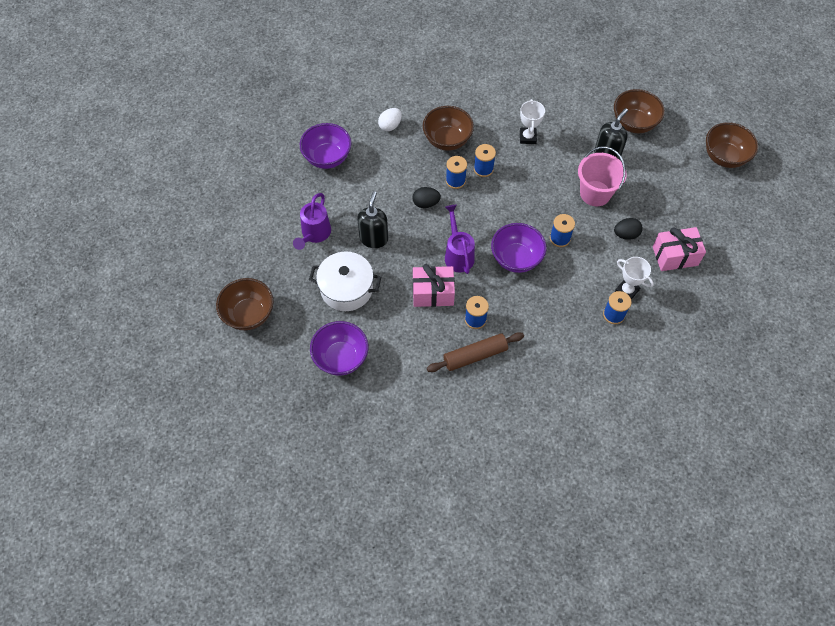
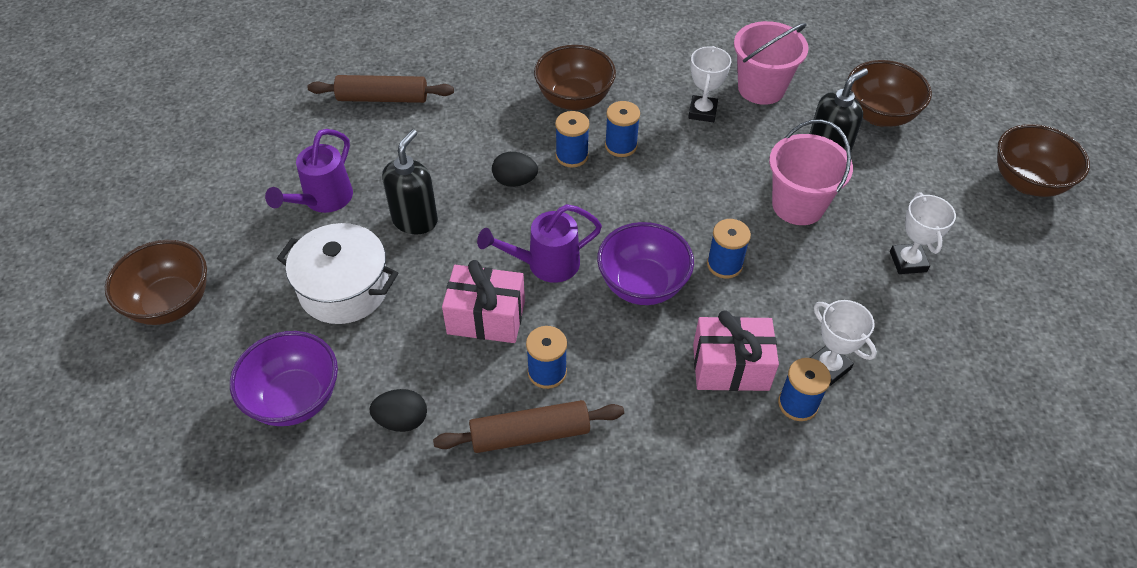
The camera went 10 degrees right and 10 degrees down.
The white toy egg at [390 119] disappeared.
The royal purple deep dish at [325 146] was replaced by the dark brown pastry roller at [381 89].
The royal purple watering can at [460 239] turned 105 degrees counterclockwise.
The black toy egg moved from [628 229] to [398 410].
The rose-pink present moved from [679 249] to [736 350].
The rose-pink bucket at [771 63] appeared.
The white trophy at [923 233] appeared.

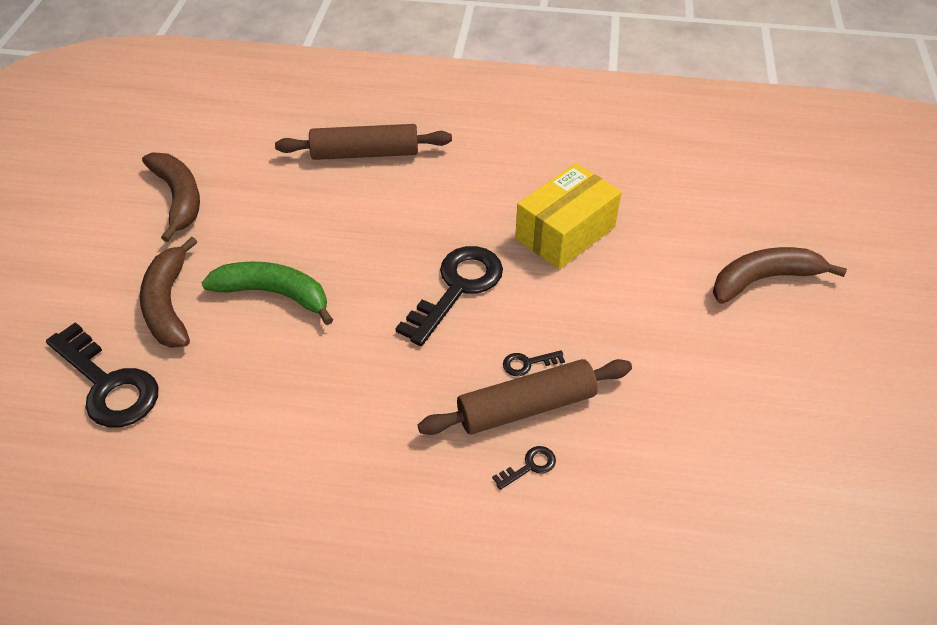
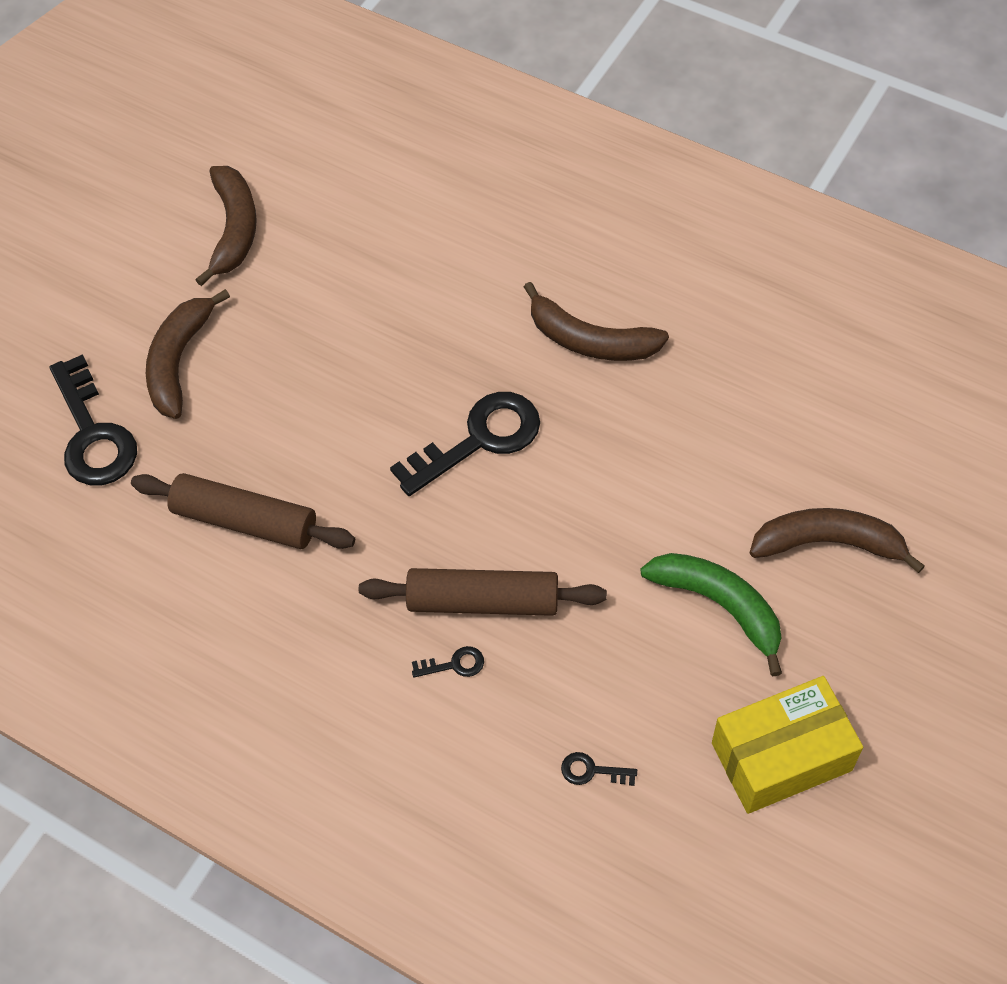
The camera went 25 degrees right and 10 degrees up.
The dark brown pastry roller moved from [363 142] to [243 511].
The golden package moved from [568 216] to [787 745].
The leaf-green banana moved from [267 293] to [711 614].
The black latchkey moved from [534 363] to [599 769].
The dark brown banana at [596 321] appeared.

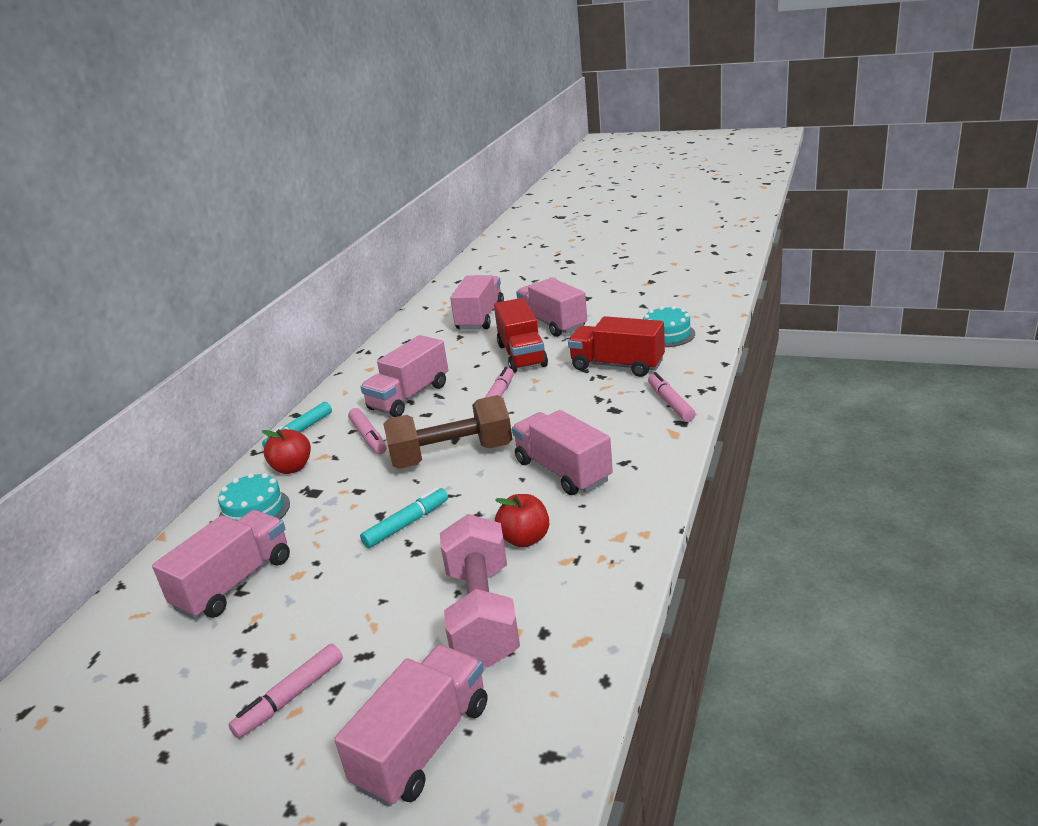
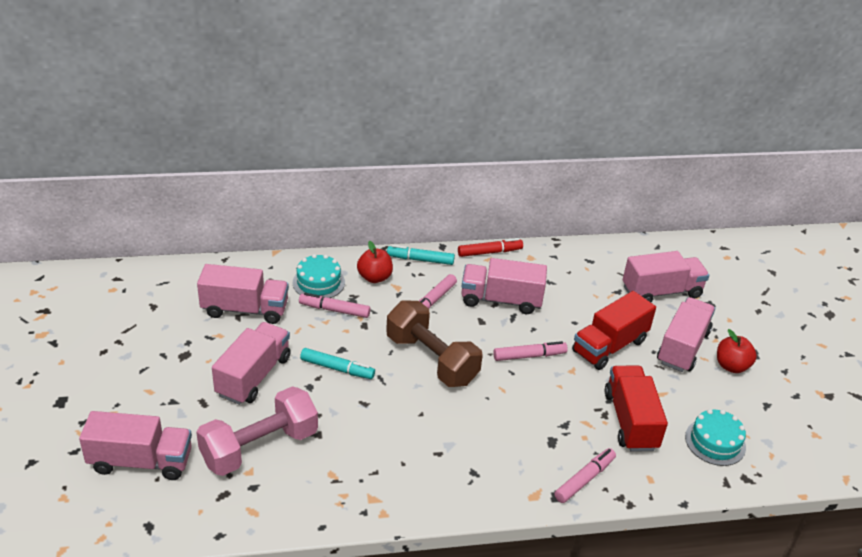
The camera went 55 degrees right and 10 degrees up.
The rose-pink toy truck moved from [562 452] to [251 363].
The crimson toy apple moved from [522 521] to [737 351].
The rose-pink marker moved from [286 691] to [335 305].
The crimson marker at [490 247] appeared.

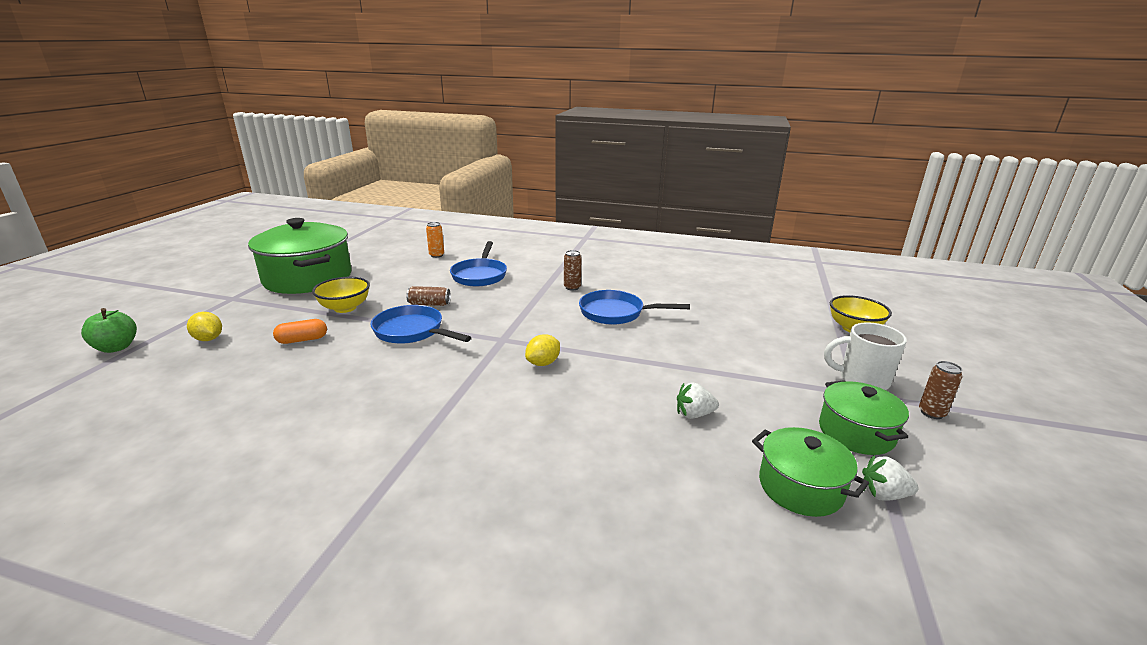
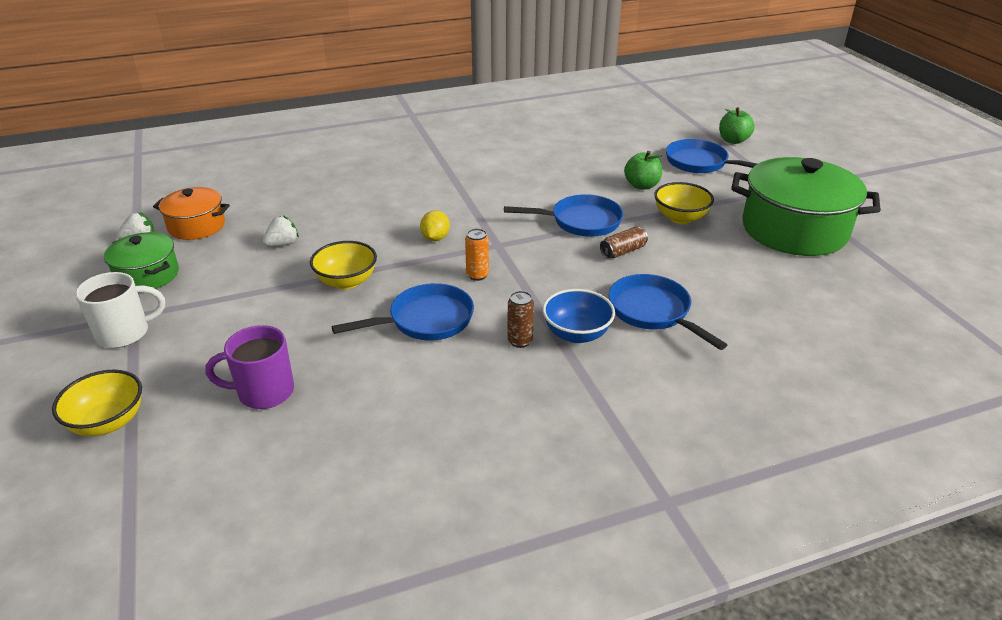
The camera went 145 degrees right and 10 degrees up.
The orange can moved from [435 240] to [477 254].
The golden toy lemon at [204 326] was replaced by the royal blue frying pan at [711 156].
The orange capsule at [300 331] was replaced by the leaf-green toy apple at [643 170].
The dark brown can at [941 390] disappeared.
The leaf-green stockpot at [810 472] became the orange stockpot at [191 213].
The golden deep dish at [343 265] appeared.
The royal blue deep dish at [578 316] appeared.
The royal purple tea mug at [249 367] appeared.

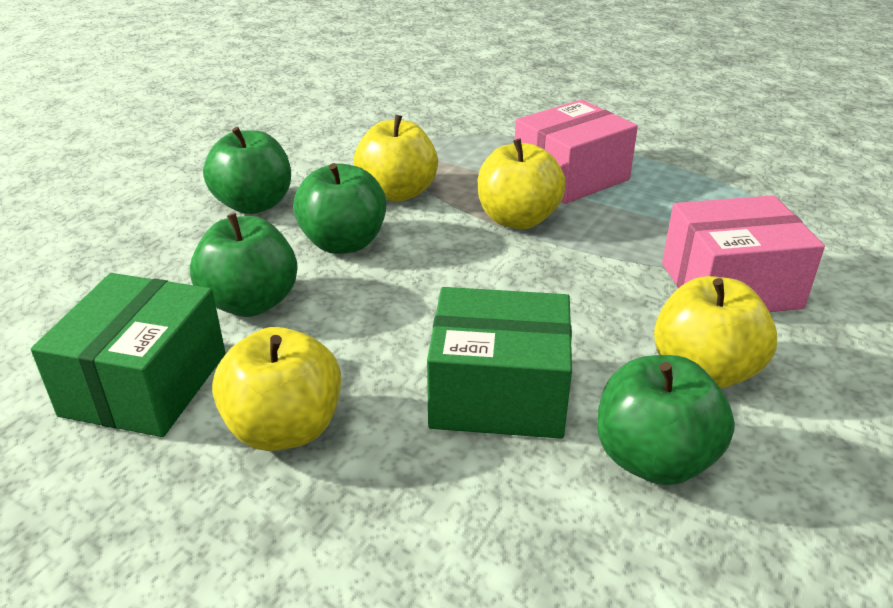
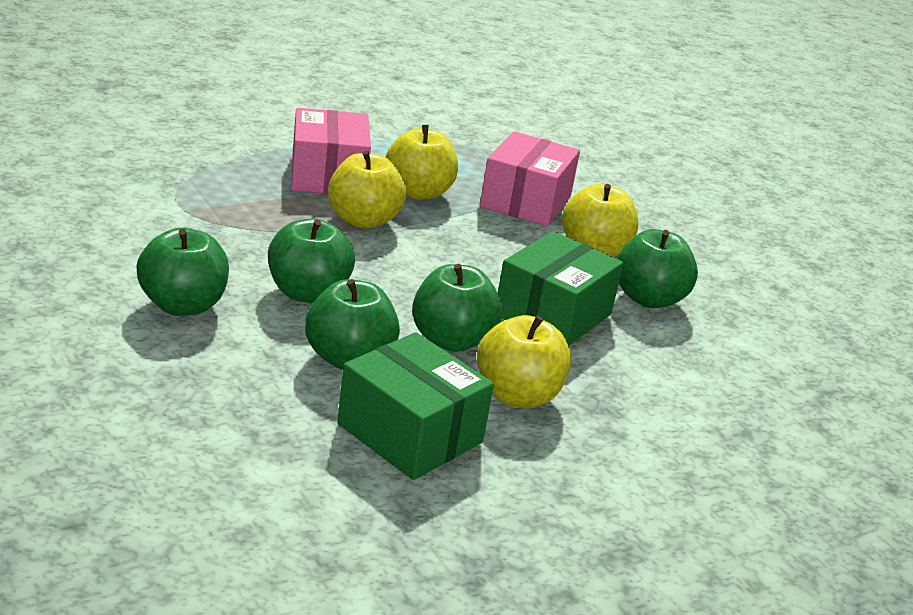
The camera went 65 degrees left and 5 degrees down.
The golden toy apple moved from [396 158] to [422 162].
The leaf-green toy apple at [457 308] appeared.

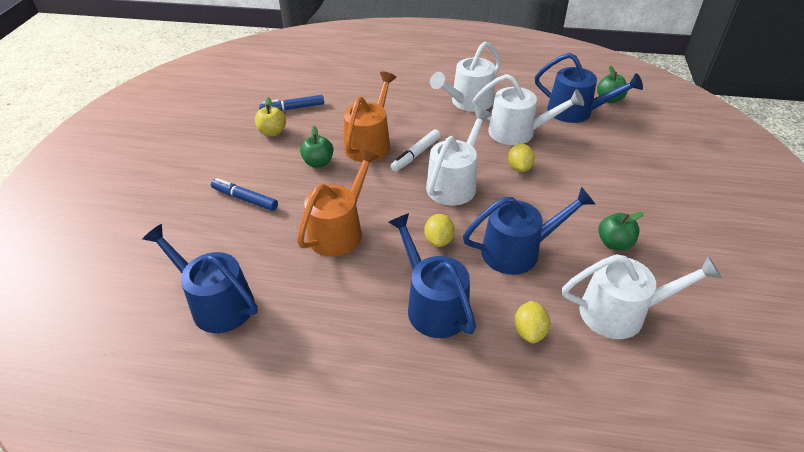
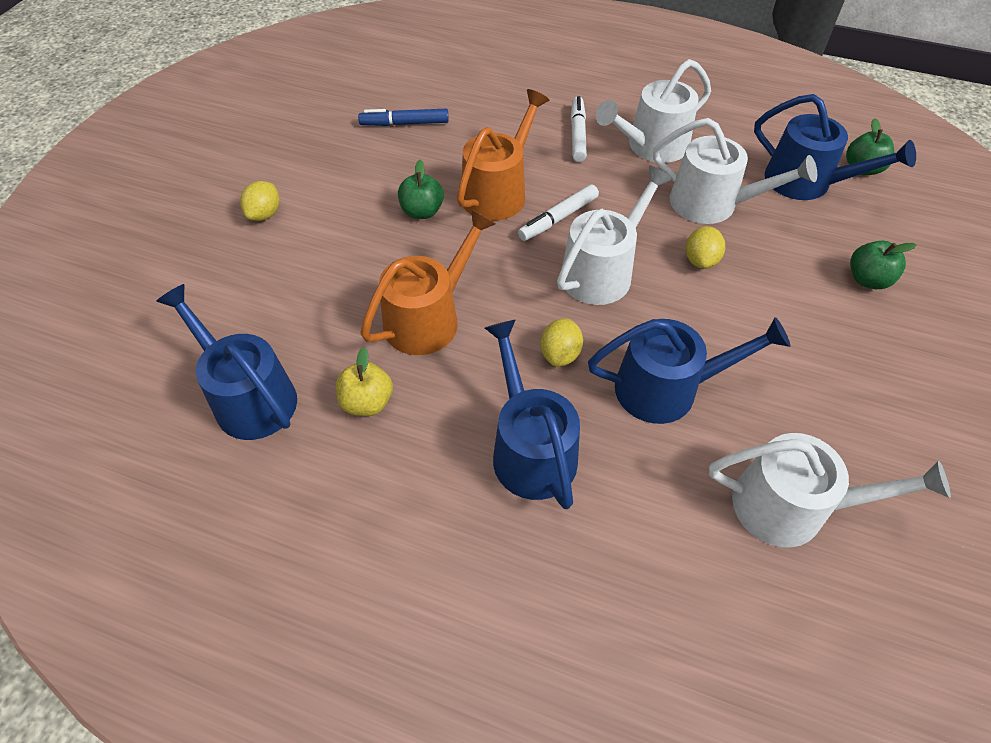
The camera went 10 degrees right and 10 degrees up.
The golden toy apple moved from [270 117] to [364 381].
The royal blue marker at [244 194] disappeared.
The leaf-green toy apple moved from [621 231] to [883 265].
The golden toy lemon moved from [532 322] to [260 201].
The white marker at [579 129] appeared.

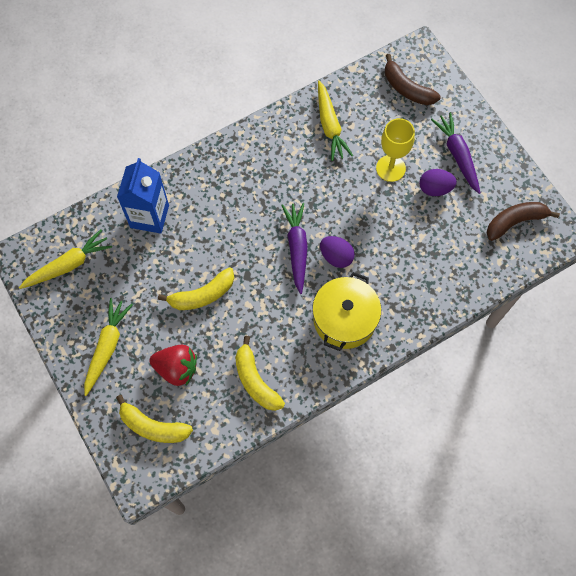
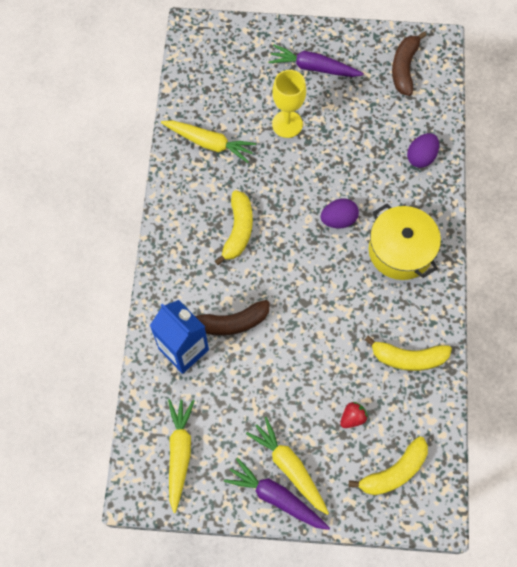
The camera went 55 degrees left and 0 degrees up.
The dark brown banana moved from [413 79] to [232 318].
The royal purple toy egg moved from [438 182] to [423 150].
The royal purple root vegetable moved from [294 248] to [277 494].
The golden banana moved from [196 288] to [234 227].
The crimson berry at [173 365] changed to 0.57 times the size.

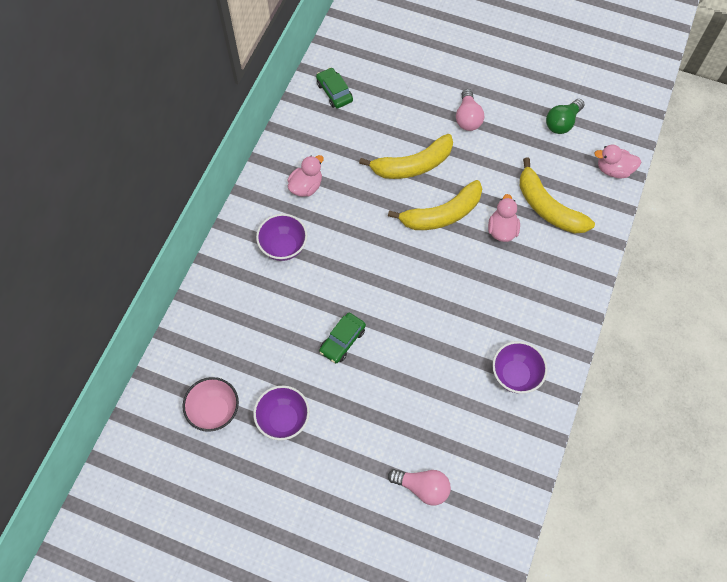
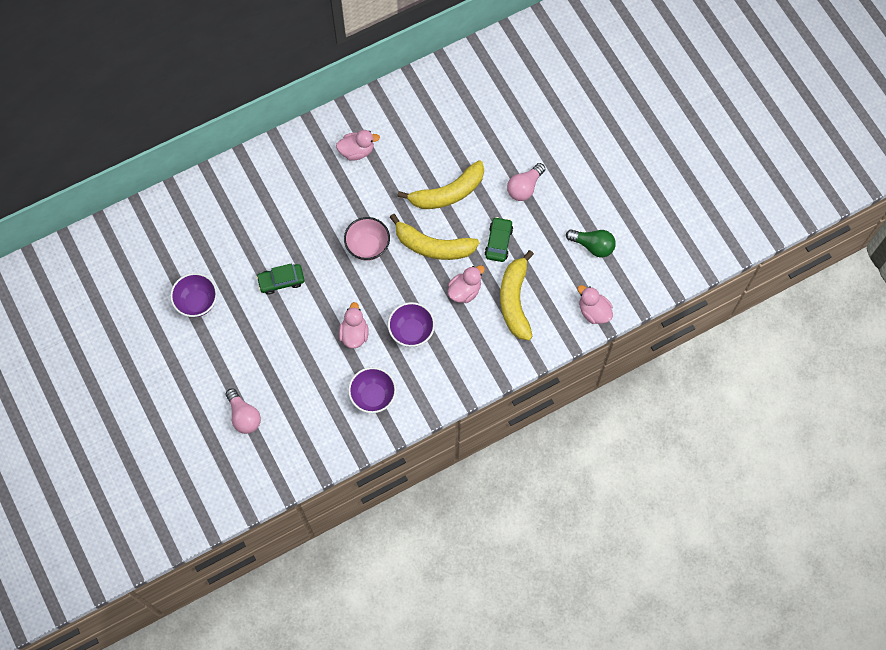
The camera went 40 degrees right and 5 degrees up.
The leaf-green automobile moved from [334 88] to [499 239].
The leaf-green light bulb at [565 116] turned 150 degrees counterclockwise.
The golden banana at [406 156] turned 45 degrees counterclockwise.
The royal purple deep dish moved from [281 237] to [411 324].
The rose-pink deep dish moved from [211 404] to [367 239].
The rose-pink toy duck at [354 325] appeared.

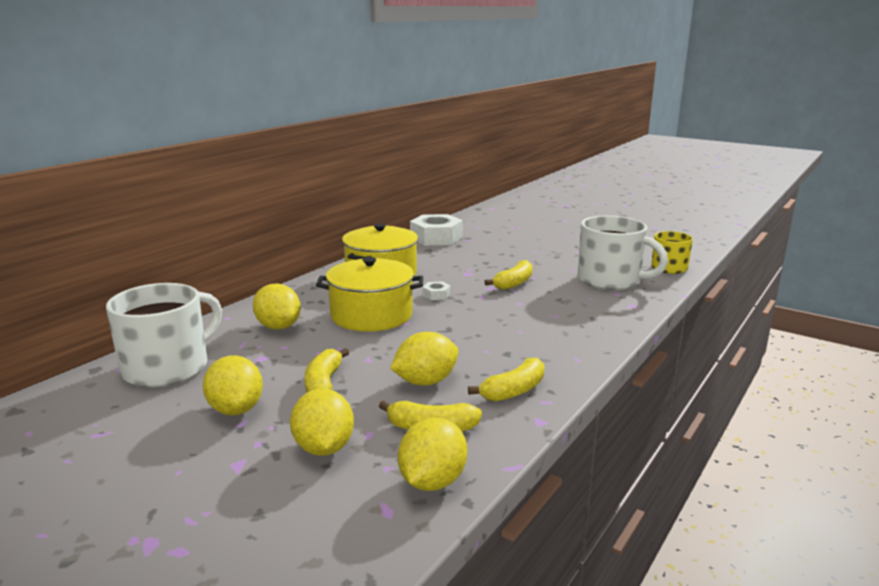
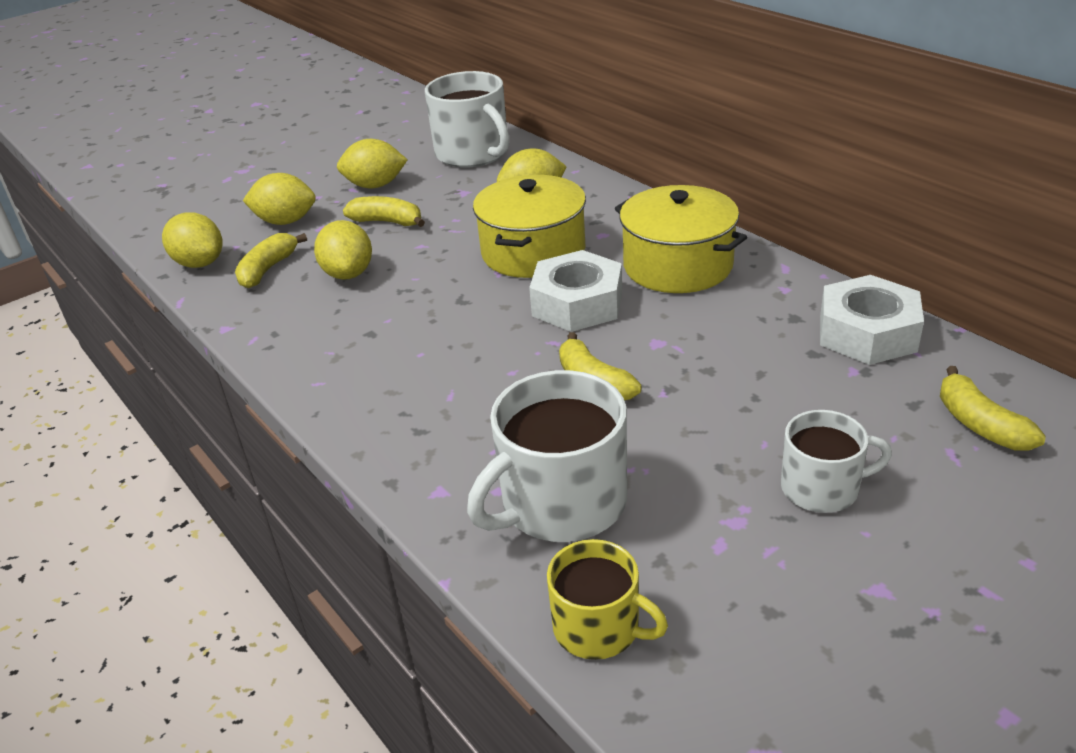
The camera went 110 degrees right and 15 degrees up.
The white nut at [436 290] changed to 2.33 times the size.
The golden banana moved from [506 379] to [993 408].
The white tea mug at [836 461] appeared.

